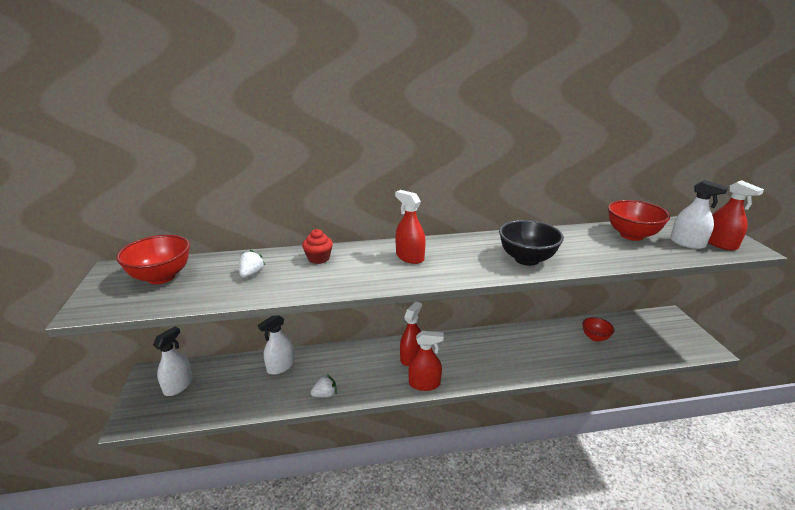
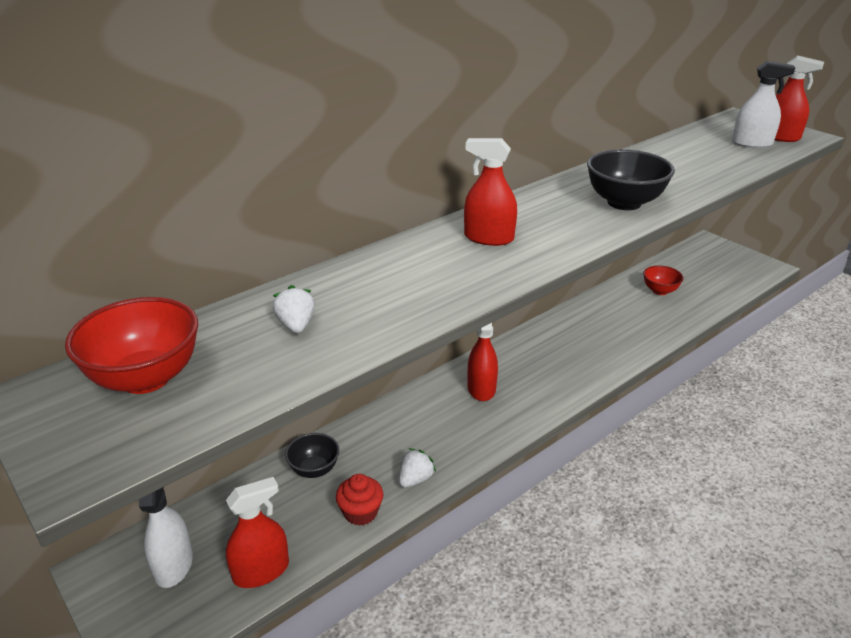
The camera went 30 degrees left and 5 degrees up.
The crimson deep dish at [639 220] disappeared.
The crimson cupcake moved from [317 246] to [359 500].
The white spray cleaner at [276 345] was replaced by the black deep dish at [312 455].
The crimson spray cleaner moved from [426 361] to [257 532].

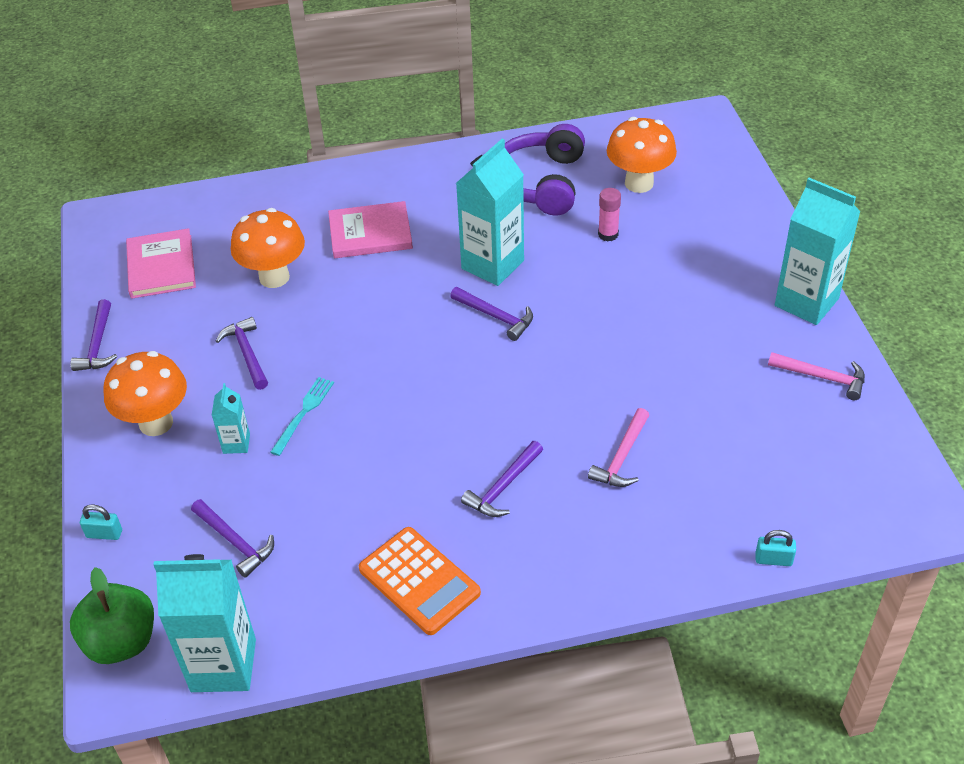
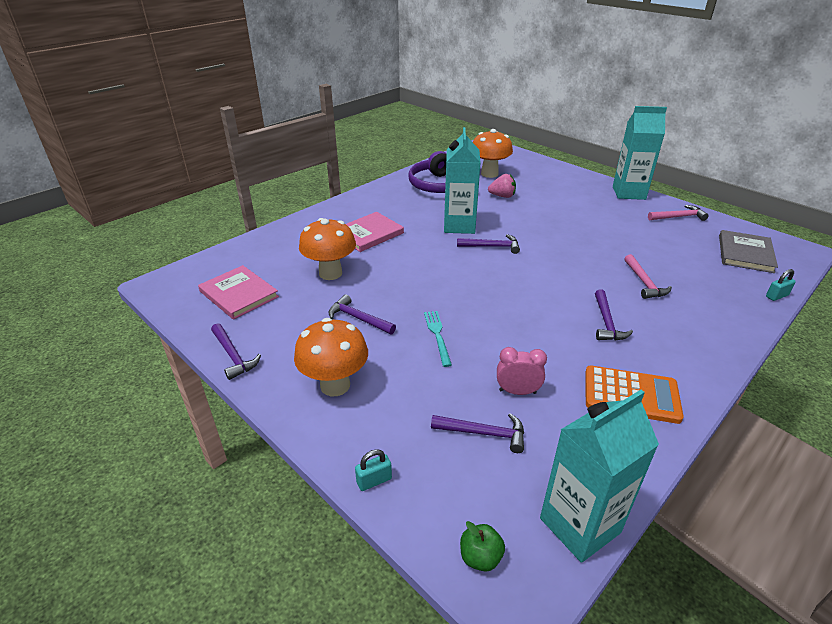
The camera went 35 degrees left and 10 degrees down.
The rose-pink stick of glue at [609 215] was replaced by the rose-pink berry at [502 186].
The aqua juice carton at [231 418] disappeared.
The leaf-green toy apple at [112 615] changed to 0.53 times the size.
The ash-grey hardback at [748 251] appeared.
The rose-pink clock at [522 371] appeared.

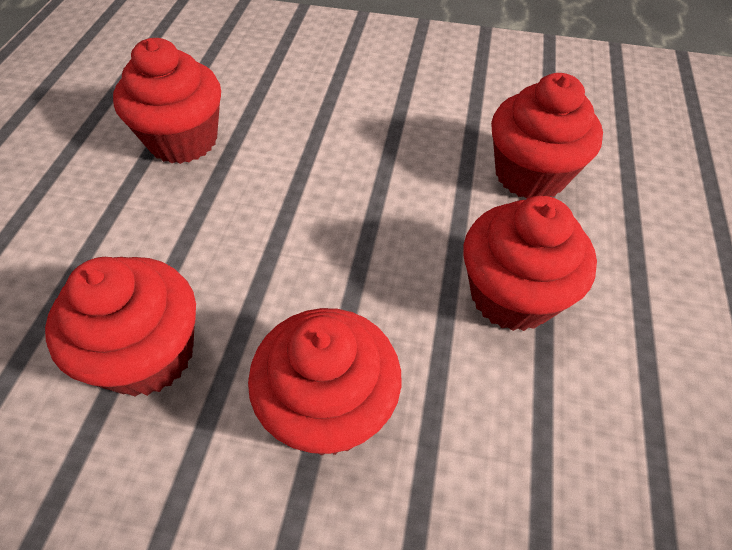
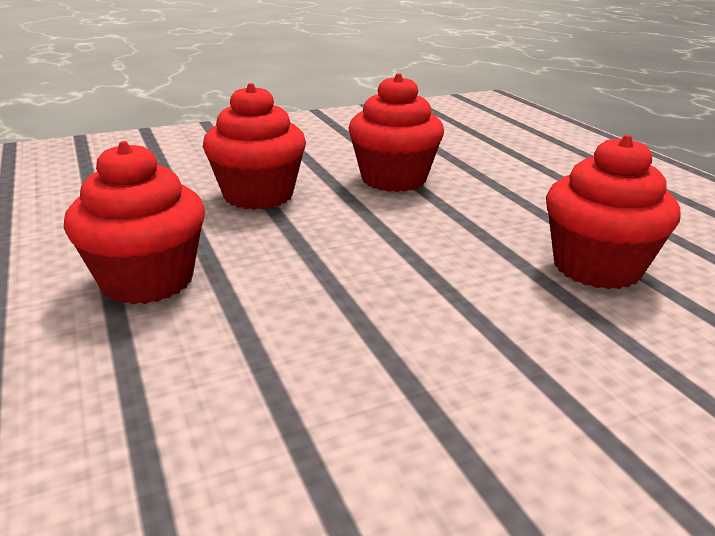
The camera went 145 degrees right and 25 degrees down.
The crimson cupcake at [547 136] disappeared.

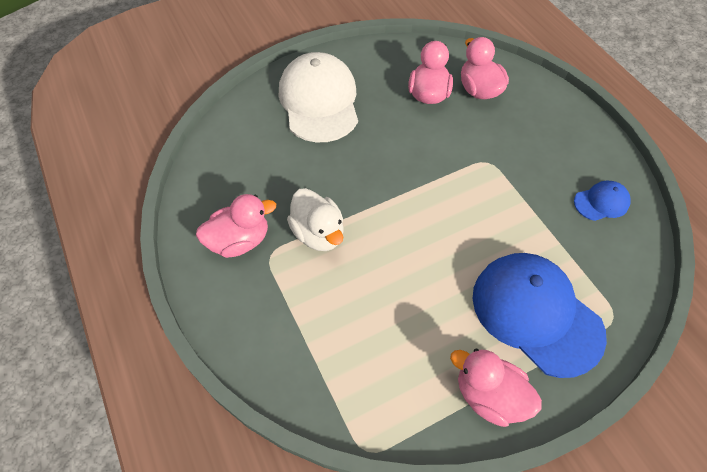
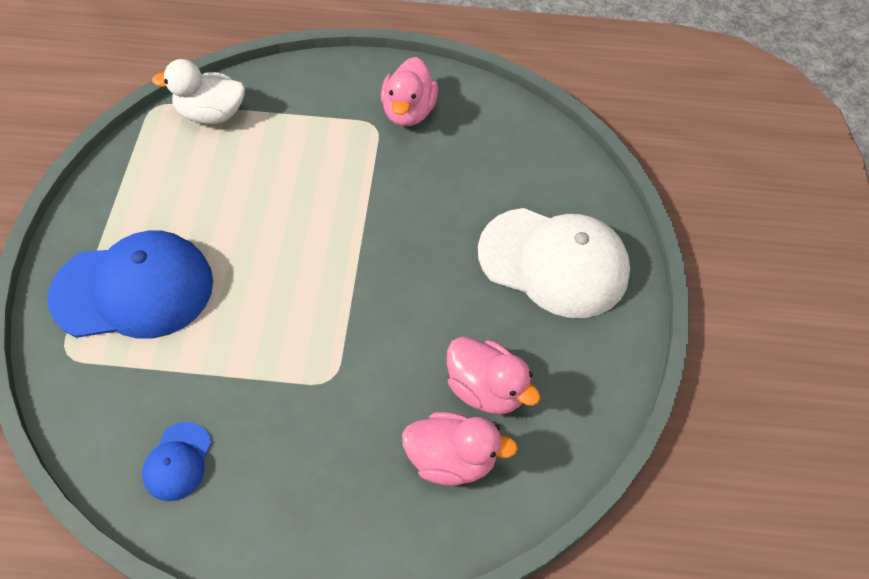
The camera went 120 degrees right and 0 degrees up.
The white toy duck moved from [315 219] to [198 91].
The rose-pink toy duck at [496 387] disappeared.

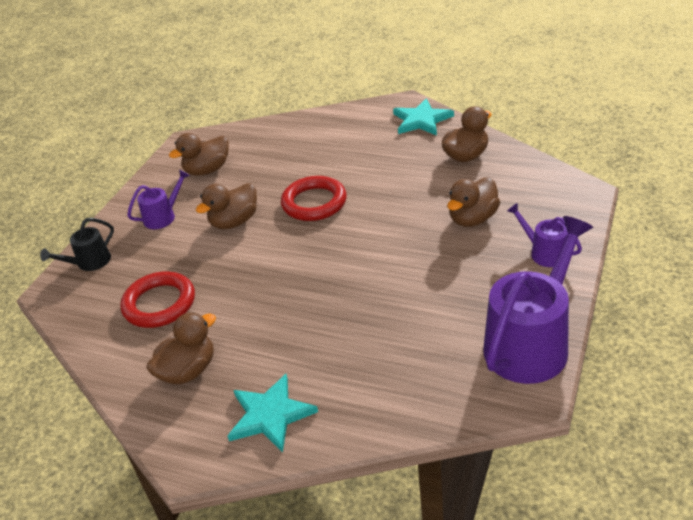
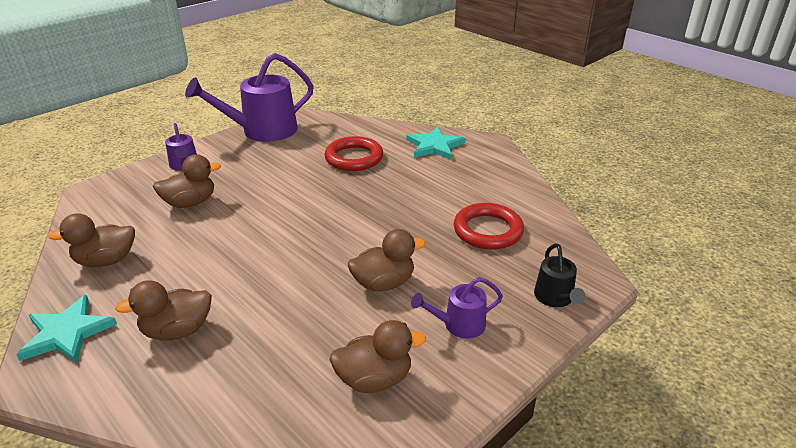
The camera went 160 degrees left and 5 degrees down.
The crimson hoop moved from [314 198] to [354 153].
The black watering can at [77 244] turned 105 degrees clockwise.
The dark brown toy duck moved from [181 348] to [163 310].

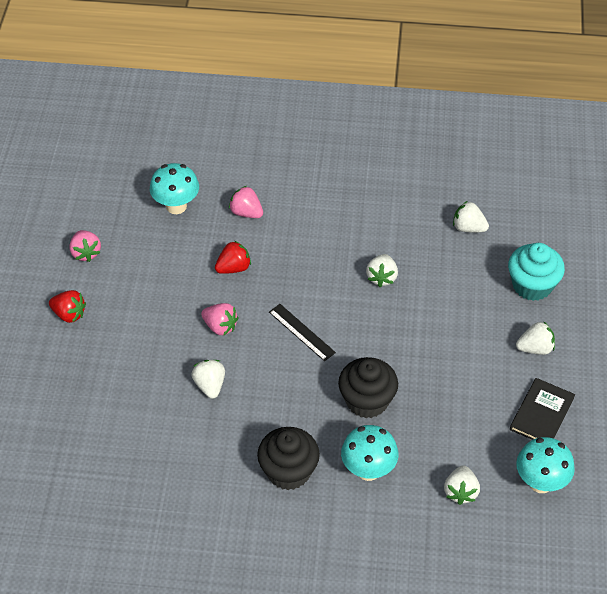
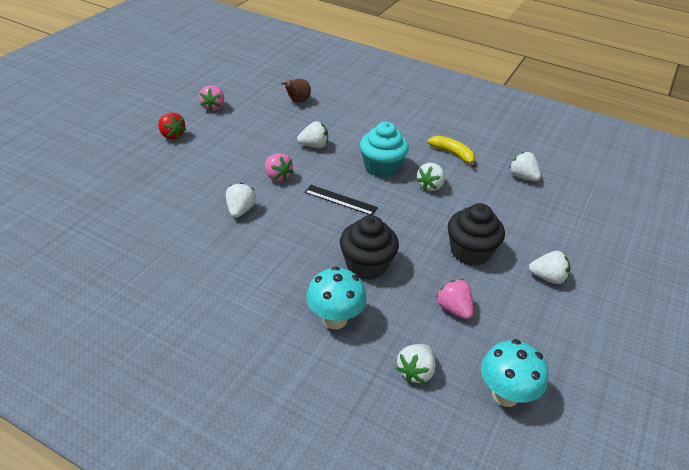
The camera went 20 degrees right and 10 degrees down.
The aqua mushroom at [174 188] was replaced by the dark brown pear fruit at [296 91].
The rose-pink berry moved from [246 202] to [454 299].
The crimson berry at [233 257] became the white berry at [312 134].
The aqua cupcake moved from [536 272] to [384 150].
The black ruler at [302 332] turned 45 degrees counterclockwise.
The black hardback at [542 409] disappeared.
The black cupcake moved from [288 458] to [476 234].
The golden banana at [452 152] appeared.

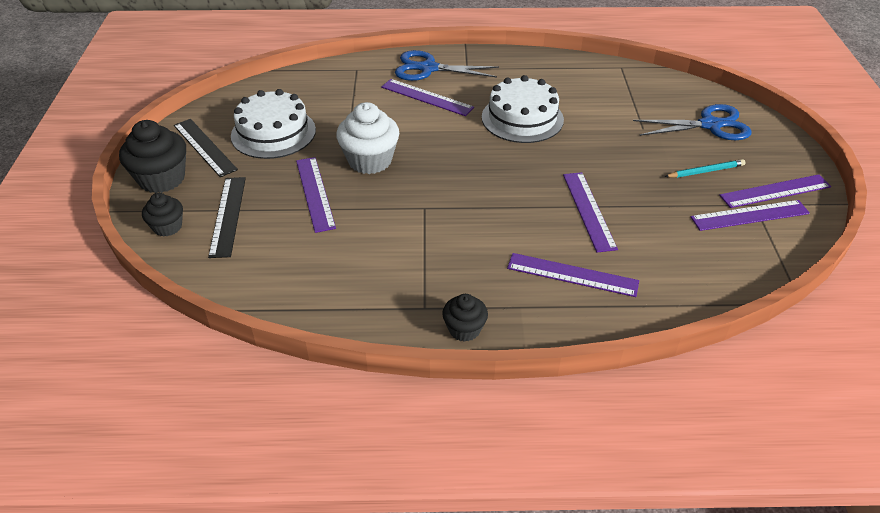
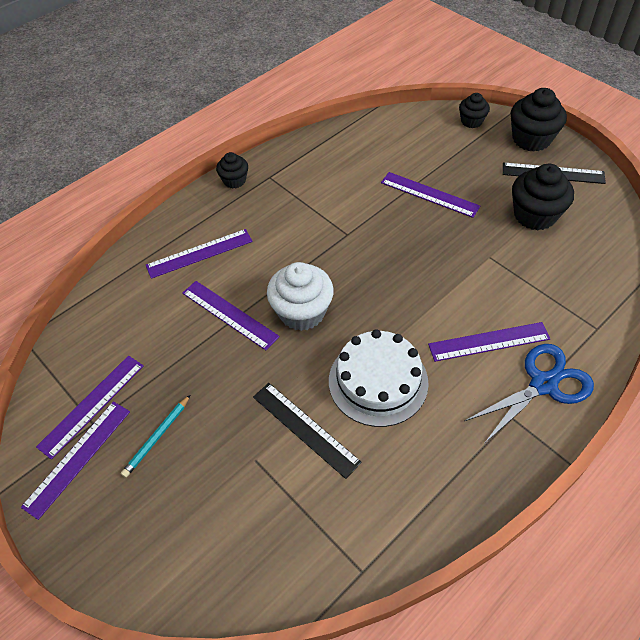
The camera went 140 degrees right and 10 degrees up.
The white gateau at [273 124] was replaced by the black cupcake at [543 197].
The white cupcake moved from [367 138] to [300 296].
The royal blue scissors at [692 122] disappeared.
The black ruler moved from [227 217] to [307 431].

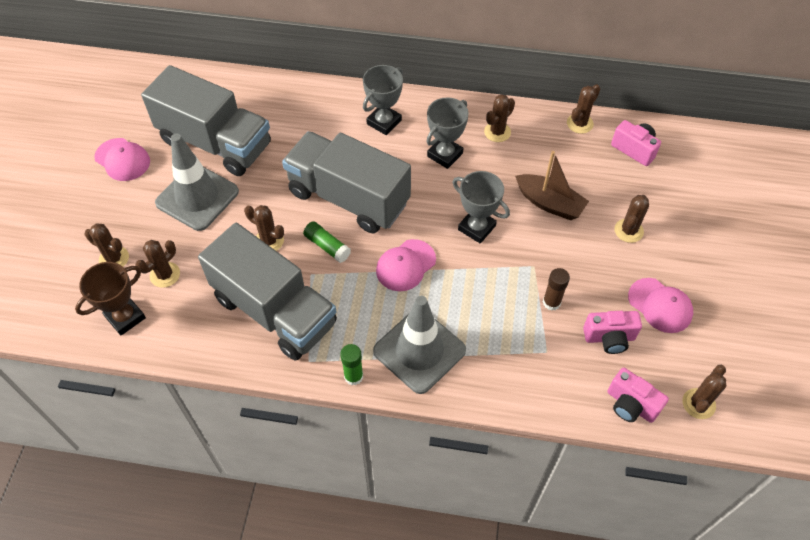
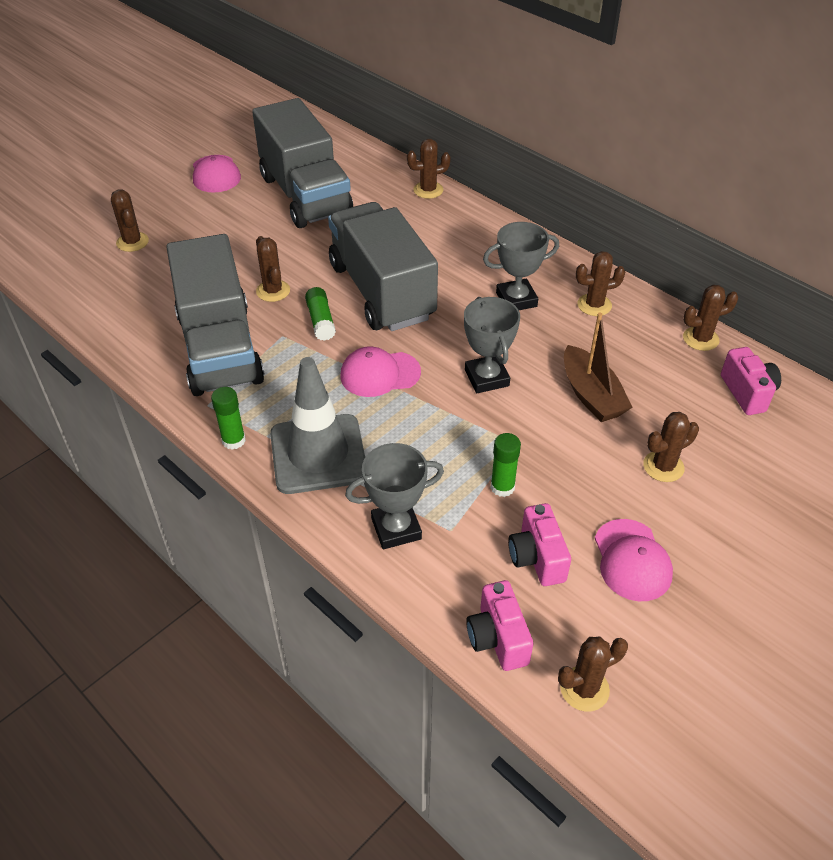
The camera went 35 degrees right and 10 degrees down.
The ash-grey trophy moved from [383 100] to [394 496].
The ash-grey road cone at [197 182] disappeared.
The dark brown prickly plant moved from [157 264] to [429 169].
The dark brown trophy at [110 299] disappeared.
The dark brown stick of glue at [556 289] became the leaf-green stick of glue at [506 465].
The rose-pink compact camera at [612 332] turned 45 degrees clockwise.

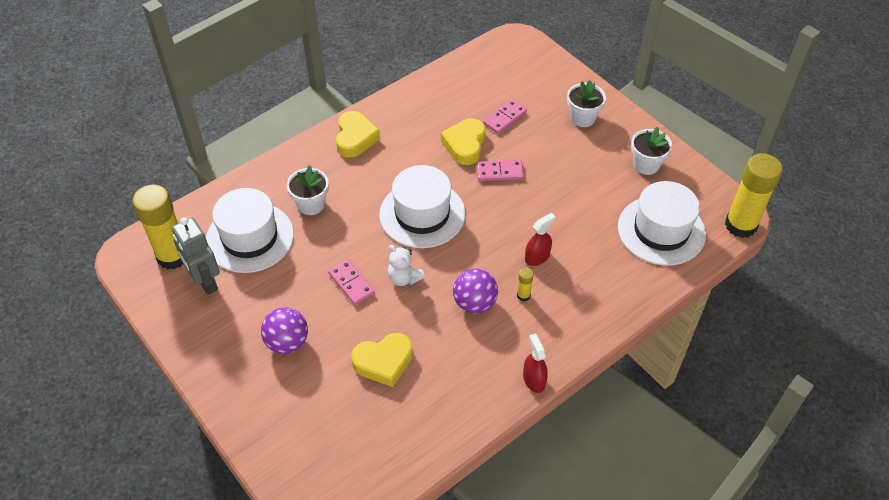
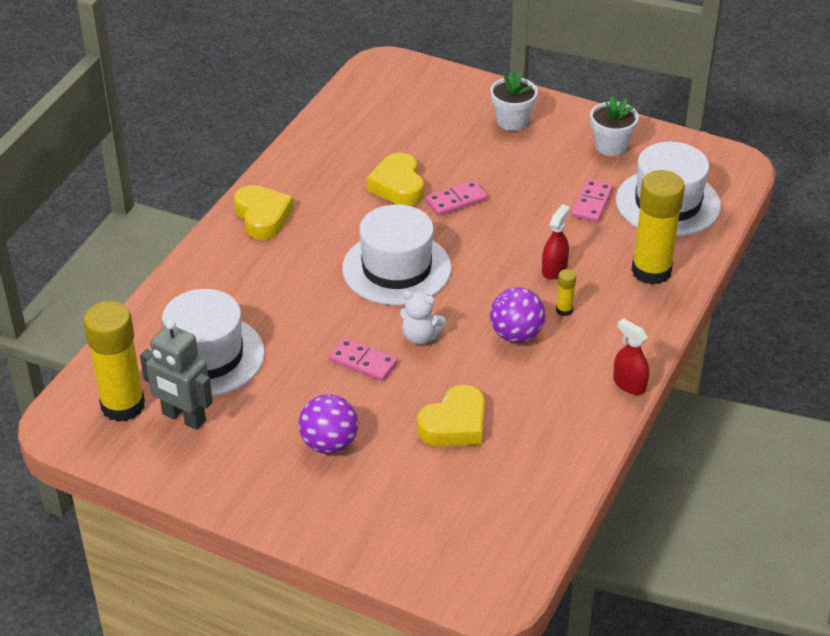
The camera went 25 degrees left and 10 degrees down.
The rose-pink domino tile moved from [505 116] to [592 200].
The golden stick of glue moved from [754 195] to [658 227].
The white plant pot at [308 190] disappeared.

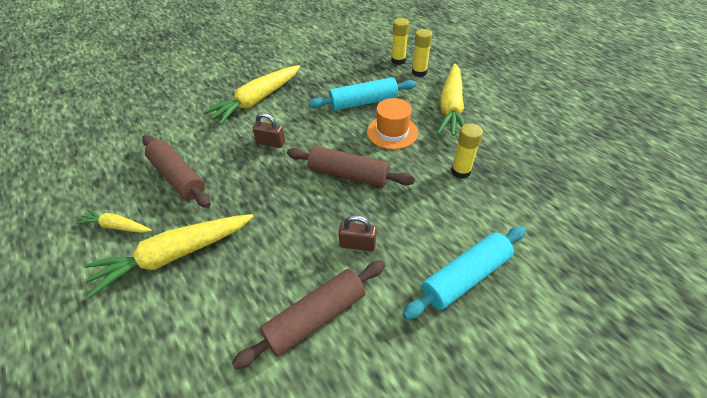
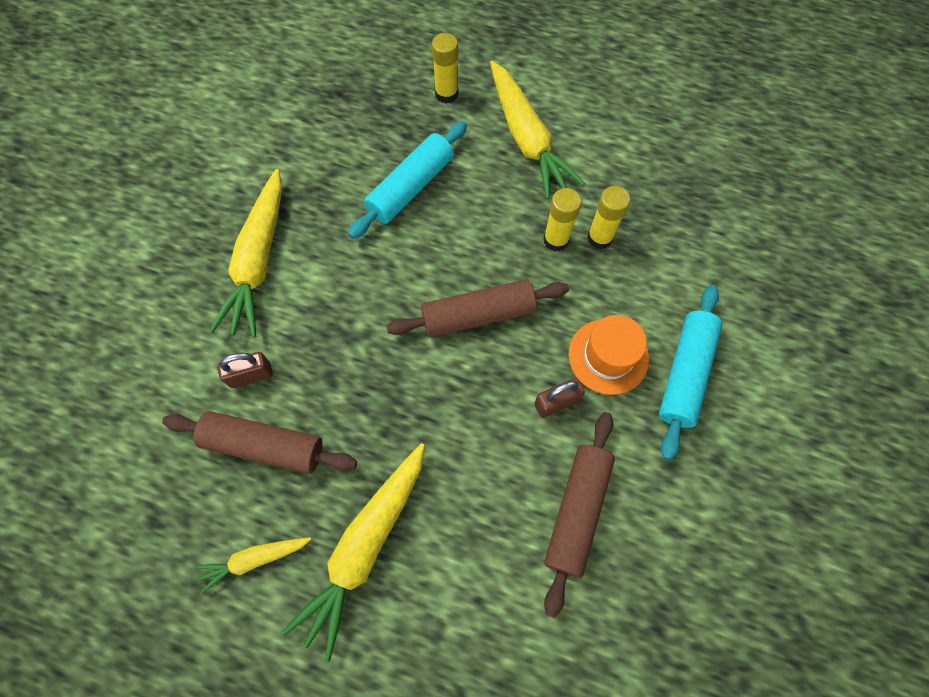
The camera went 35 degrees left and 20 degrees up.
The golden stick of glue moved from [400 41] to [562 219].
The orange hat moved from [392 124] to [608 355].
The dark brown padlock moved from [268 130] to [245 370].

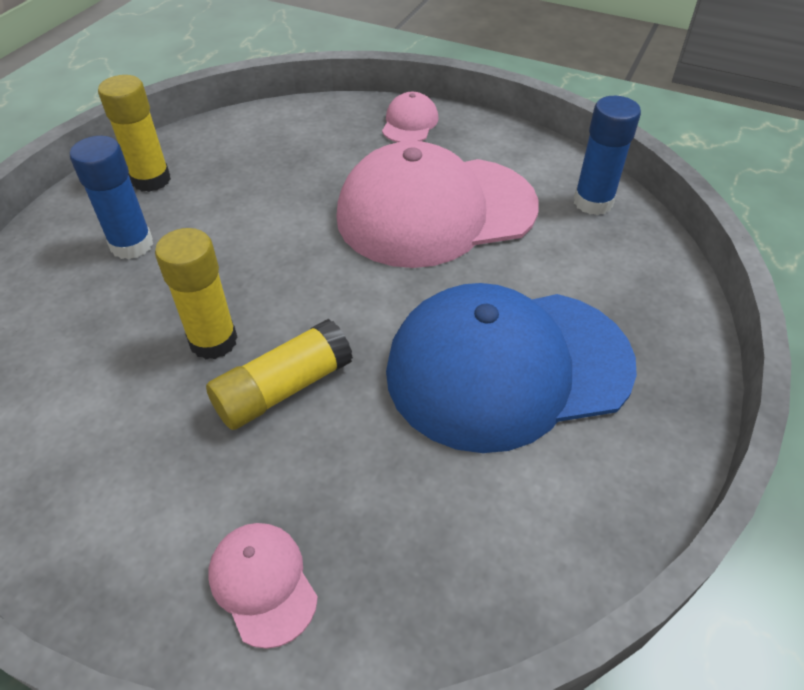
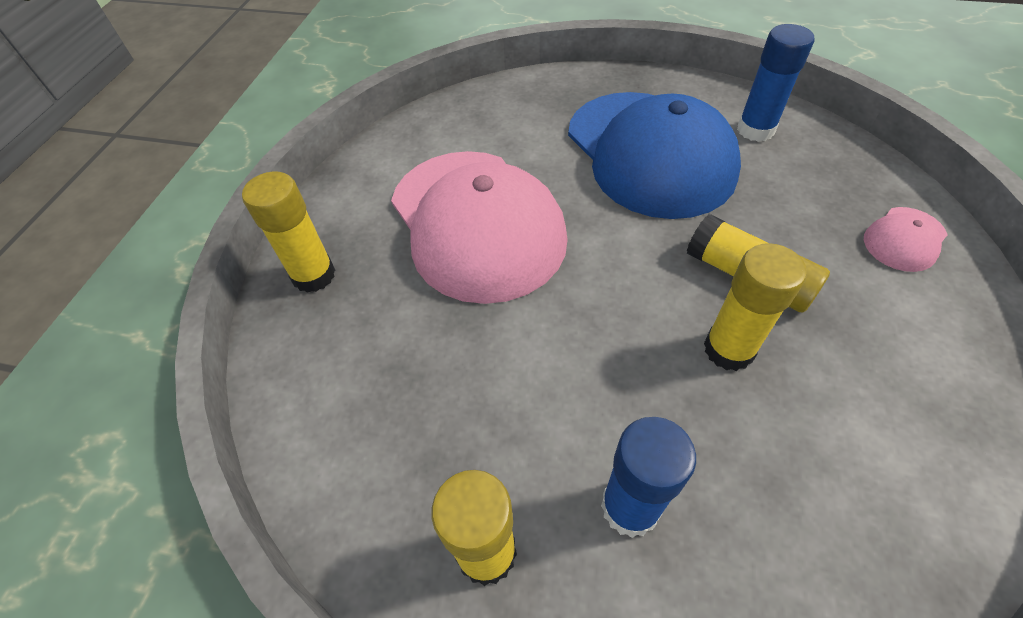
The camera went 100 degrees left and 5 degrees up.
The rose-pink baseball cap at [410 117] was replaced by the golden stick of glue at [288 232].
The royal blue stick of glue moved from [607 155] to [775 83].

